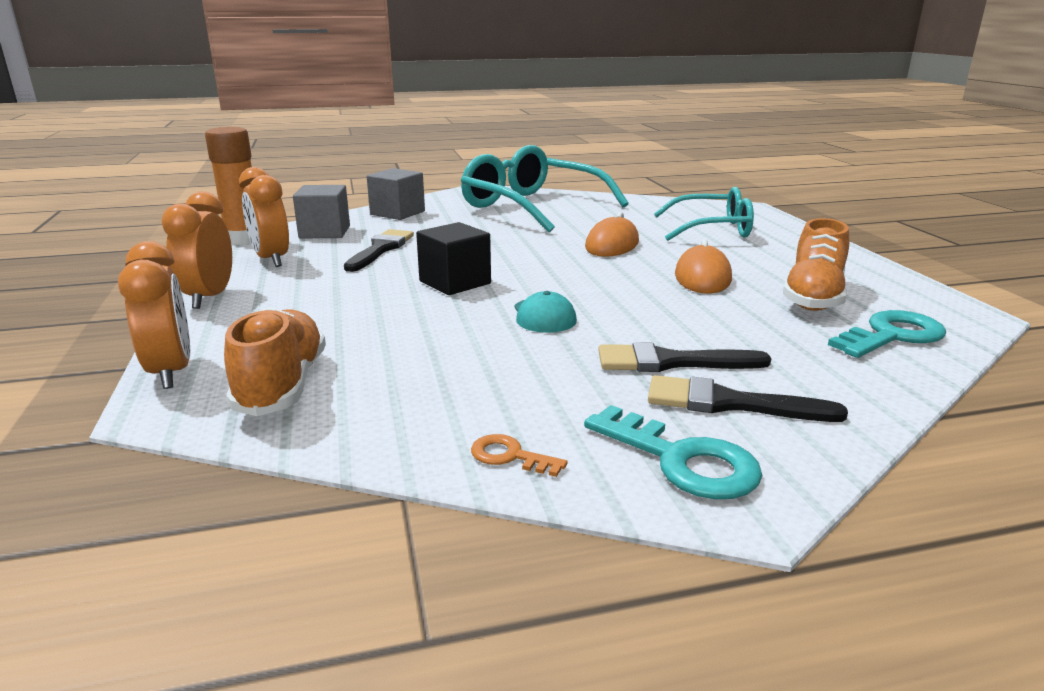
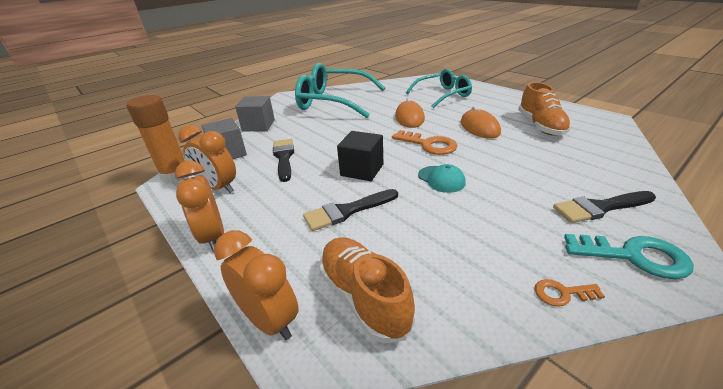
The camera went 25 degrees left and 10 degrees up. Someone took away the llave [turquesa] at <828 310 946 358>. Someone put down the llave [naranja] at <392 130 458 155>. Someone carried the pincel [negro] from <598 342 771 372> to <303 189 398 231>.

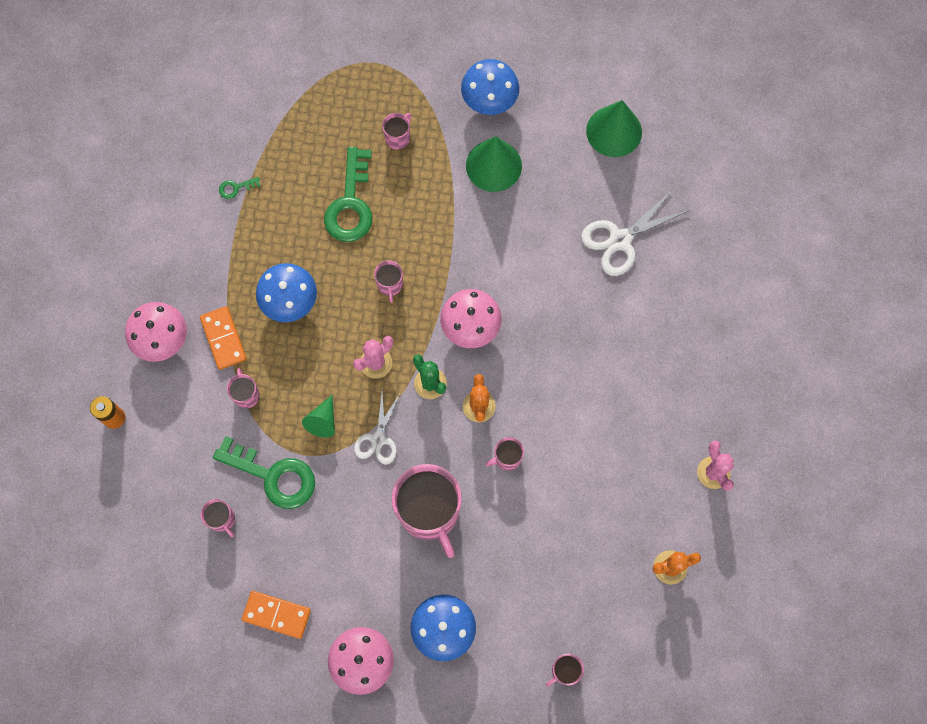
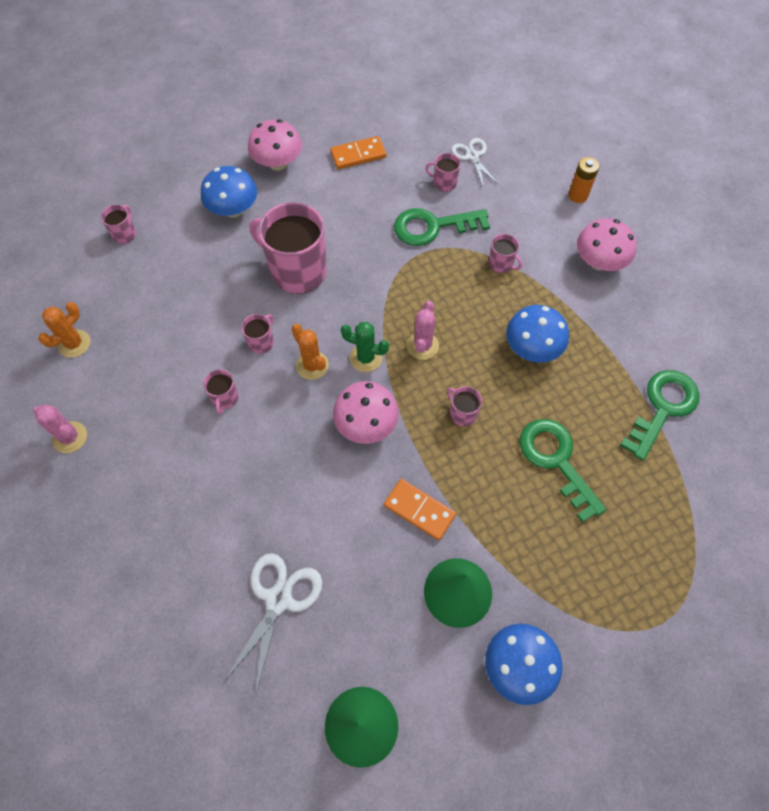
The camera went 145 degrees right and 10 degrees down. Someone took away the cono [verde] at <302 395 335 438>. Someone carried the ficha de dominó [naranja] from <200 306 247 370> to <384 479 456 541>. Someone carried the tijeras [blanco] from <354 392 401 465> to <451 138 499 188>. Someone carried the taza [rosa] from <382 113 412 150> to <203 369 238 415>. Someone scaled the llave [verde] at <219 177 260 199> by 2.40.

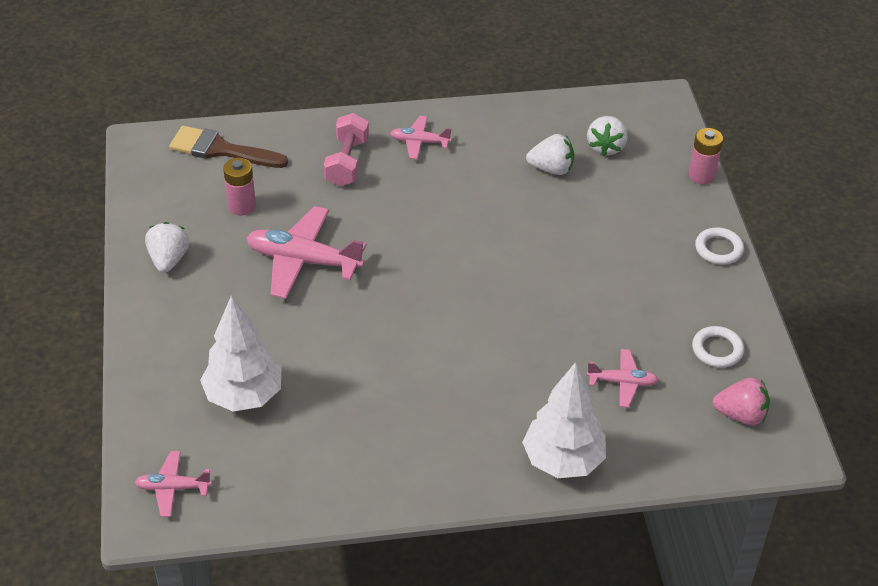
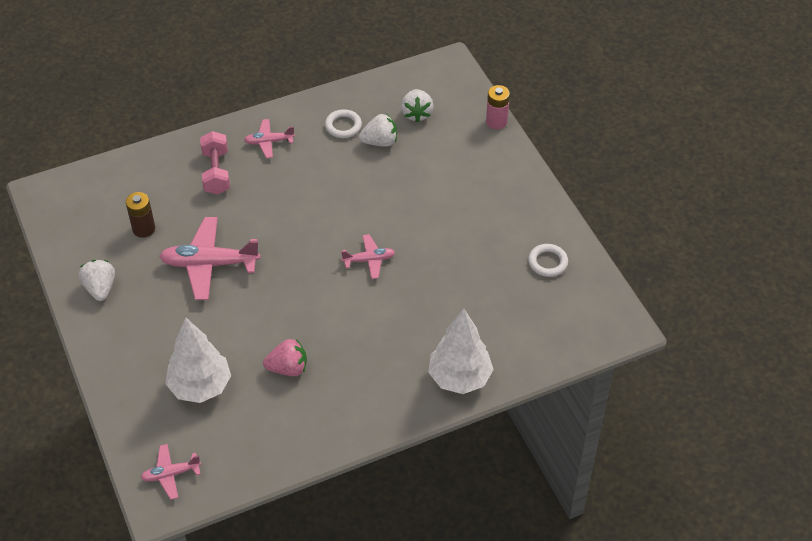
The camera went 15 degrees left and 5 degrees up. Someone took away the pincel [marrón] at <169 126 288 168>. Someone carried the avión [rosa] from <586 349 658 408> to <341 234 395 279>. Someone carried the anillo [blanco] from <695 228 744 265> to <325 109 362 138>. Someone carried the fresa [rosa] from <712 378 770 426> to <263 339 307 376>. Someone repainted the pila [rosa] at <223 158 256 215>, which became the pila [marrón] at <126 192 155 238>.

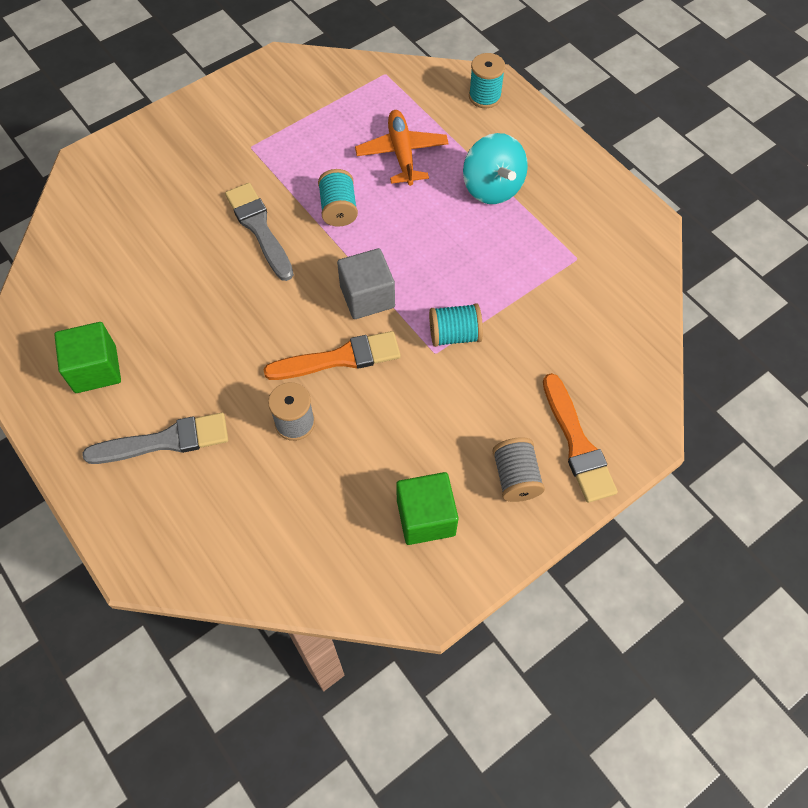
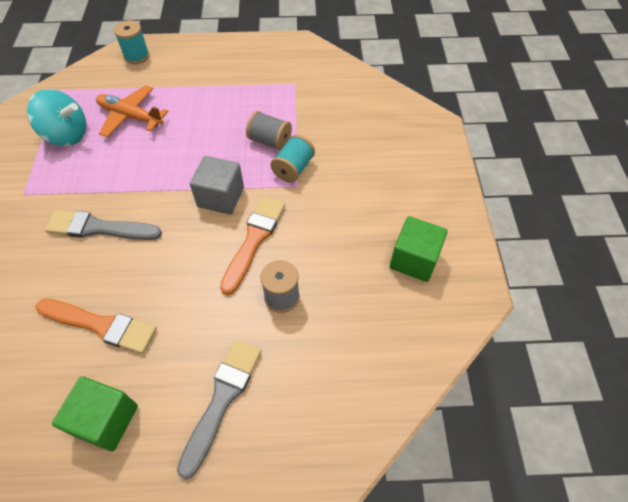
The camera went 55 degrees left and 5 degrees down. Someone took away the carrete [turquesa] at <318 169 358 227>. Someone carried the peonza [turquesa] from <463 133 528 204> to <27 89 86 146>. Someone carried the carrete [gris] from <492 437 545 502> to <246 111 292 151>. Someone carried the pincel [naranja] from <543 373 618 503> to <36 299 157 354>.

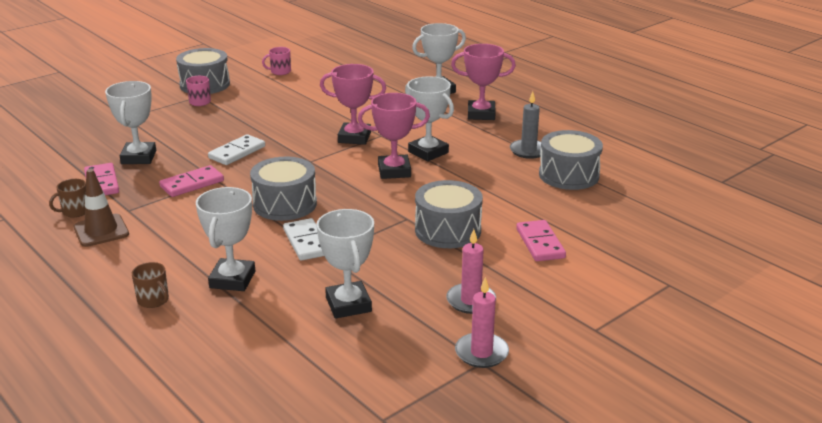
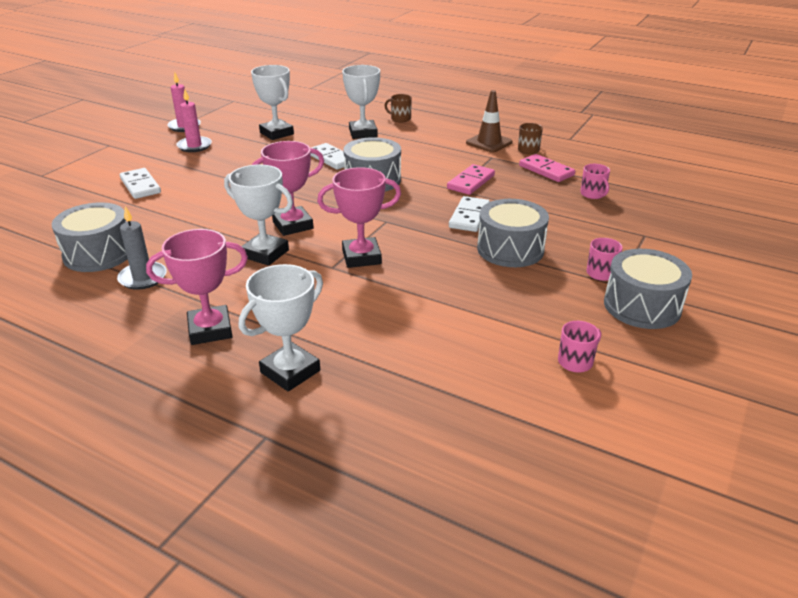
The camera went 160 degrees right and 5 degrees up. Someone took away the trofeo [blanco] at <105 81 156 164>. Someone put down the taza [rosa] at <580 164 610 199>. Someone carried the tambor [gris] from <415 180 483 248> to <477 199 549 267>. Someone repainted the ficha de dominó [rosa] at <516 220 566 261>, which became the ficha de dominó [blanco] at <120 168 161 199>.

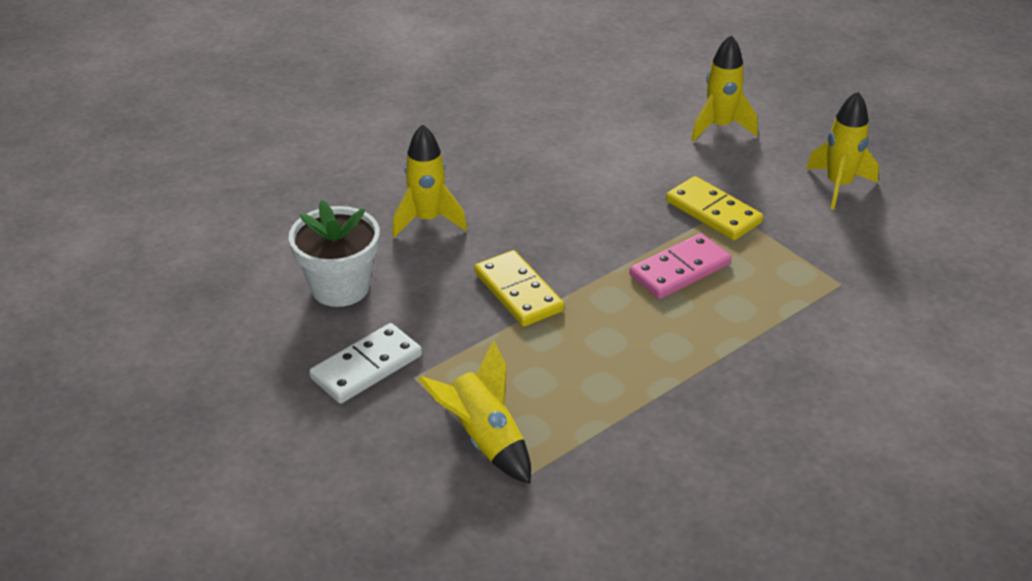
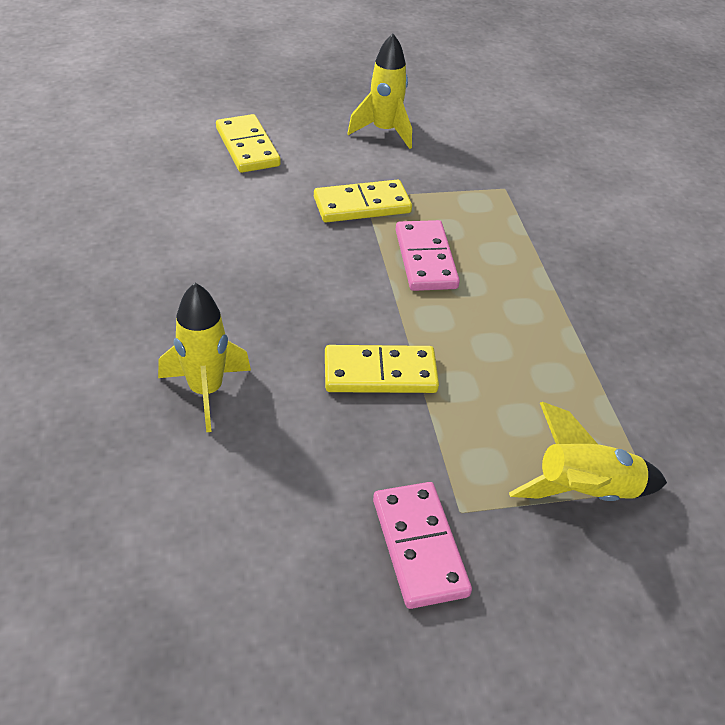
The camera went 65 degrees left and 5 degrees up. Someone took away the maceta [blanco] at <289 200 380 307>. Someone swapped the cohete [amarillo] at <691 35 758 142> for the ficha de dominó [amarillo] at <216 114 281 173>. Someone repainted the ficha de dominó [blanco] at <309 323 422 404>, which became the ficha de dominó [rosa] at <373 482 472 609>.

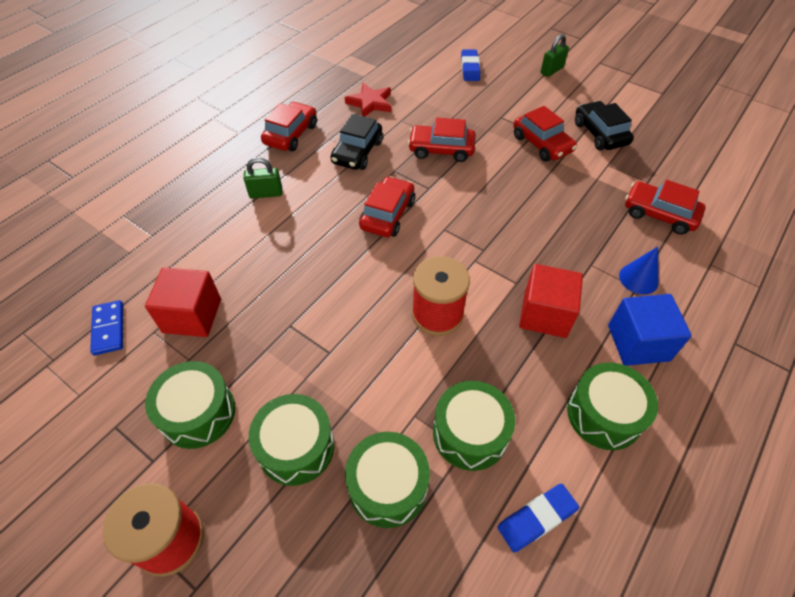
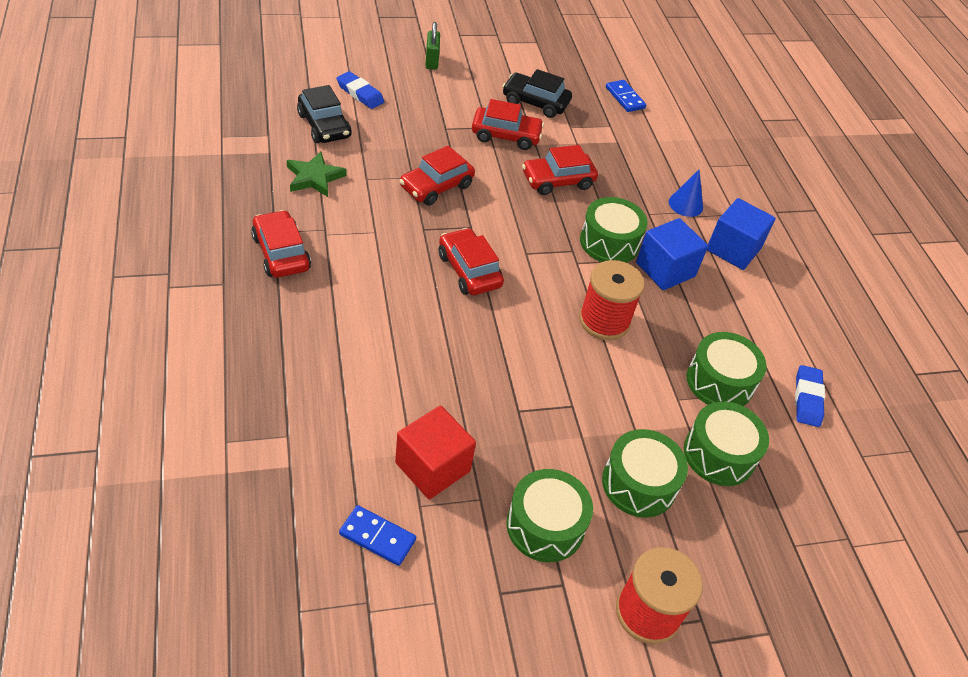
The camera went 55 degrees left and 5 degrees down. Someone took away the candado [verde] at <244 157 282 199>. Someone put down the ficha de dominó [azul] at <606 80 646 112>. Someone carried the coche [negro] from <331 114 383 170> to <297 85 352 143>. Someone carried the tambor [verde] from <567 362 658 450> to <580 197 648 263>. Someone carried the coche [rojo] from <625 180 706 235> to <522 145 598 195>. Someone repainted the estrella [rojo] at <345 83 391 117>, which became the estrella [verde] at <287 151 347 197>. Someone repainted the cubo [rojo] at <519 264 583 338>, which became the cubo [azul] at <636 218 708 290>.

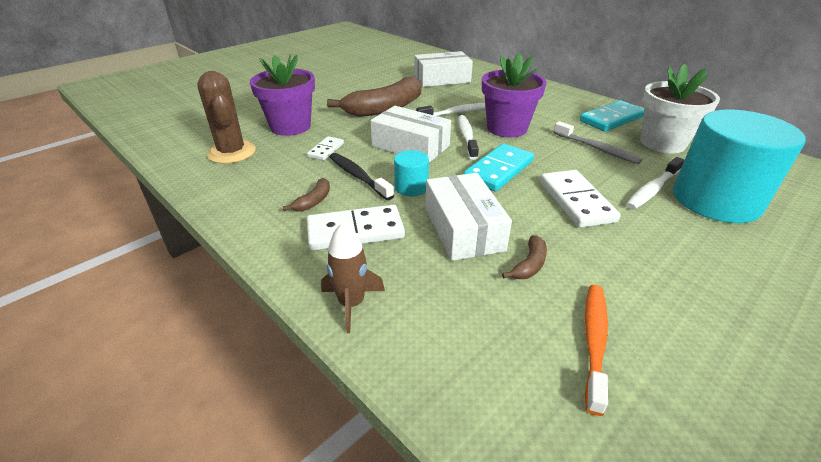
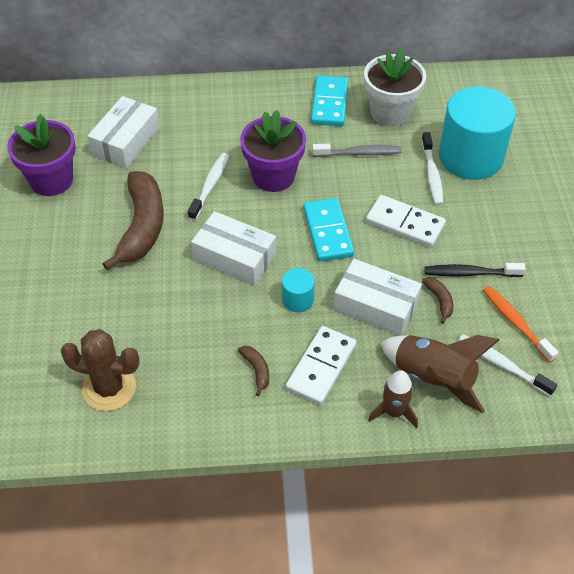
The camera went 50 degrees left and 15 degrees up. Someone took away the ficha de dominó [blanco] at <307 136 344 160>. Someone put down the cohete [marrón] at <380 335 499 413>. Someone carried the maceta [morado] from <250 54 315 136> to <7 114 76 196>. Someone carried the cepillo de dientes [negro] from <330 153 394 200> to <424 263 526 277>. Someone carried the cepillo de dientes [blanco] from <458 115 479 160> to <458 334 557 396>. Someone rotated the caja [blanco] at <370 106 451 163> by 45 degrees clockwise.

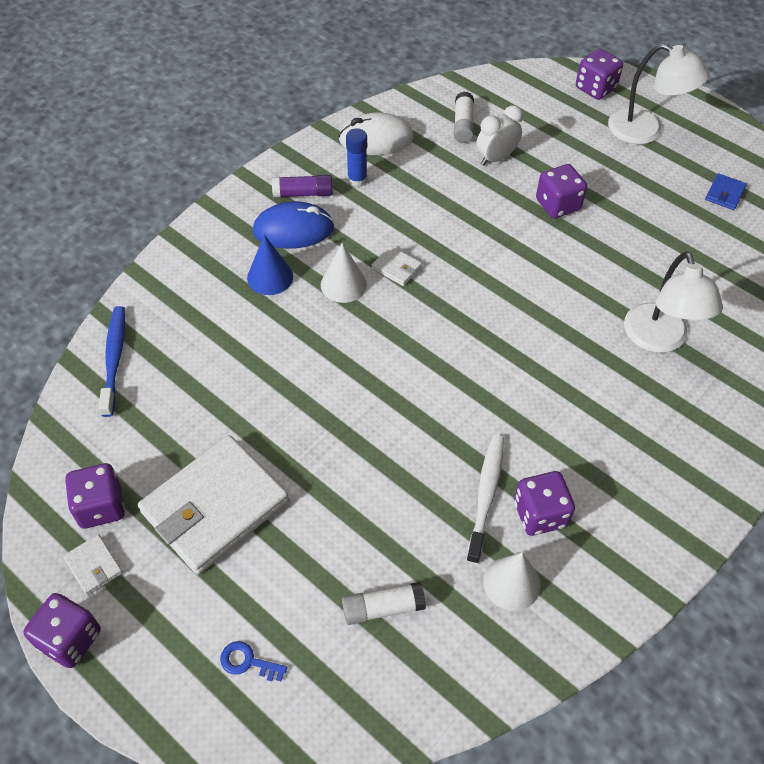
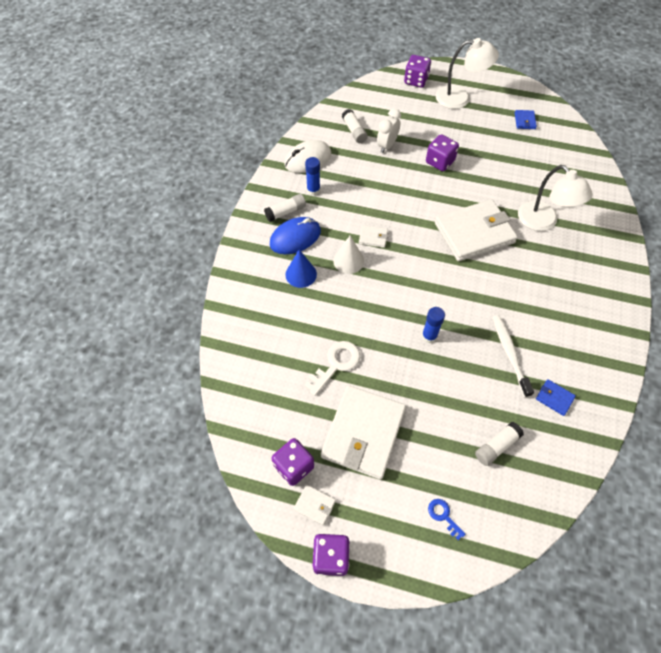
The camera went 25 degrees left and 5 degrees up. Someone took away the cepillo de dientes [azul] at <99 306 125 417>. Someone took away the dado [morado] at <514 471 575 536>. Someone put down the llave [blanco] at <304 341 360 396>. Someone put down the barra de pegamento [azul] at <422 307 445 343>. Someone put down the cartera [blanco] at <435 199 518 261>. Someone swapped the cono [blanco] at <483 552 540 611> for the cartera [azul] at <536 379 576 416>. Someone repainted the barra de pegamento [morado] at <272 175 333 198>, which became the barra de pegamento [blanco] at <264 194 306 222>. Someone rotated the llave [azul] at <220 641 287 681> by 60 degrees clockwise.

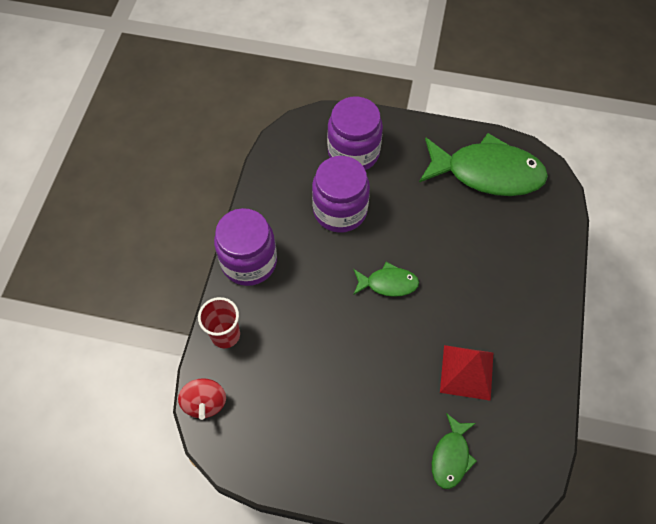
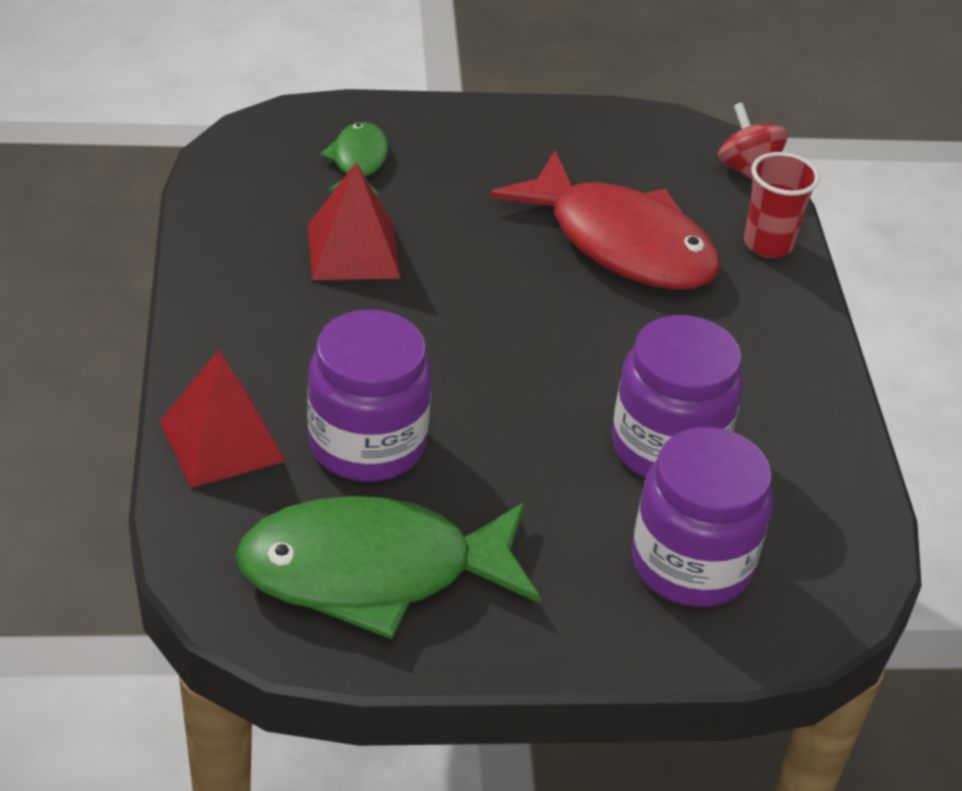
The camera went 160 degrees right and 20 degrees down. Someone took away the pez [verde] at <353 262 419 297>. Someone put down the pirámide [rojo] at <159 350 286 488>. Someone put down the pez [rojo] at <490 151 720 290>. Someone carried the tarro [morado] from <214 208 277 286> to <307 309 432 482>.

